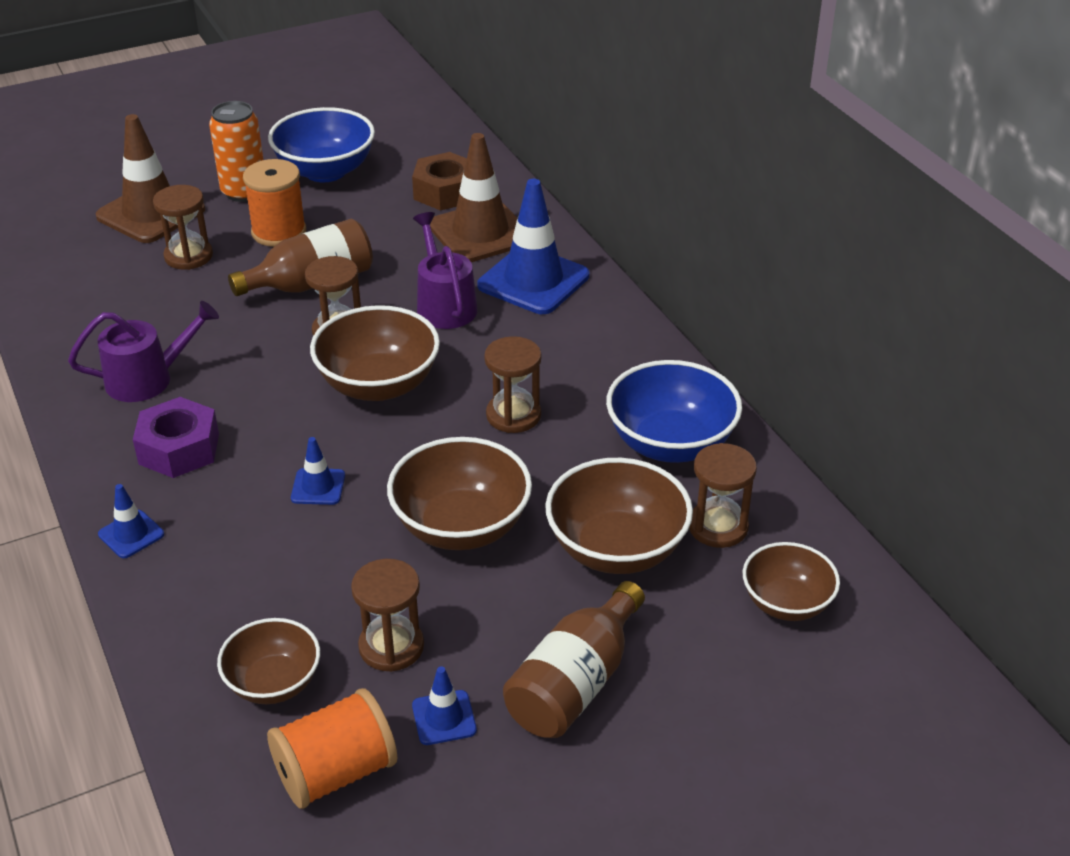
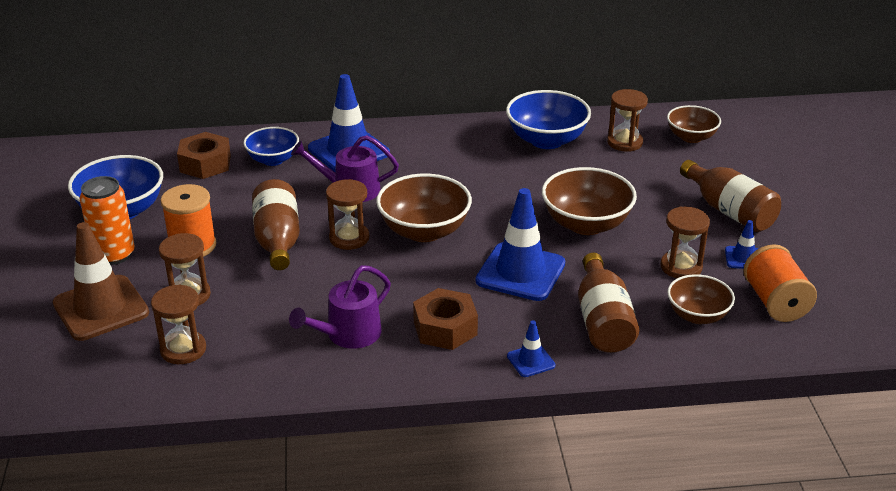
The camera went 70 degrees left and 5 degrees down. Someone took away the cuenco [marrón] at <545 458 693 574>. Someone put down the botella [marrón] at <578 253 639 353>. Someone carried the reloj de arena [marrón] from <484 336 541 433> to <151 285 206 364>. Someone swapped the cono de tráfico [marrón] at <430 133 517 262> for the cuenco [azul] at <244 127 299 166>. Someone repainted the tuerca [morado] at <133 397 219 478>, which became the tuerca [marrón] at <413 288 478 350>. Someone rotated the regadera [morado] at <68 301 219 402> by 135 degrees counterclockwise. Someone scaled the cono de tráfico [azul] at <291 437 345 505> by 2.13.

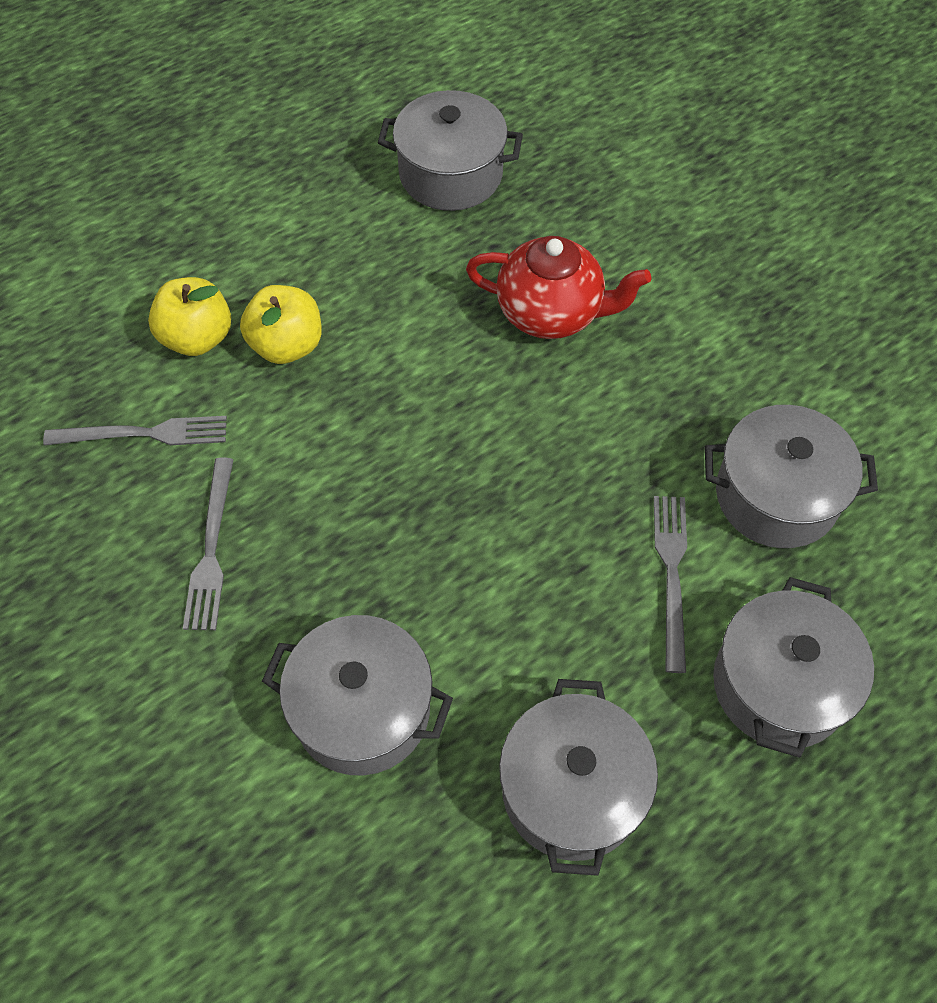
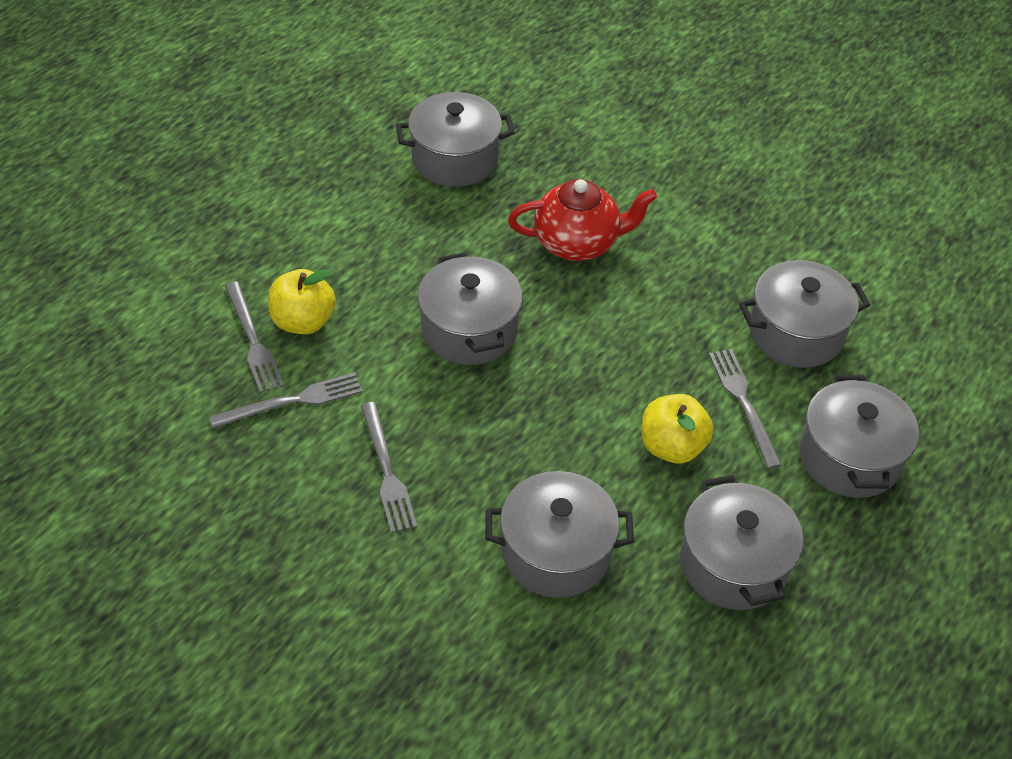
The camera went 20 degrees left and 10 degrees down. Someone put down the tenedor [gris] at <225 282 284 393>. Someone put down the olla [gris] at <418 252 523 365>. Someone carried the manzana [amarillo] from <240 285 322 364> to <641 394 714 464>.

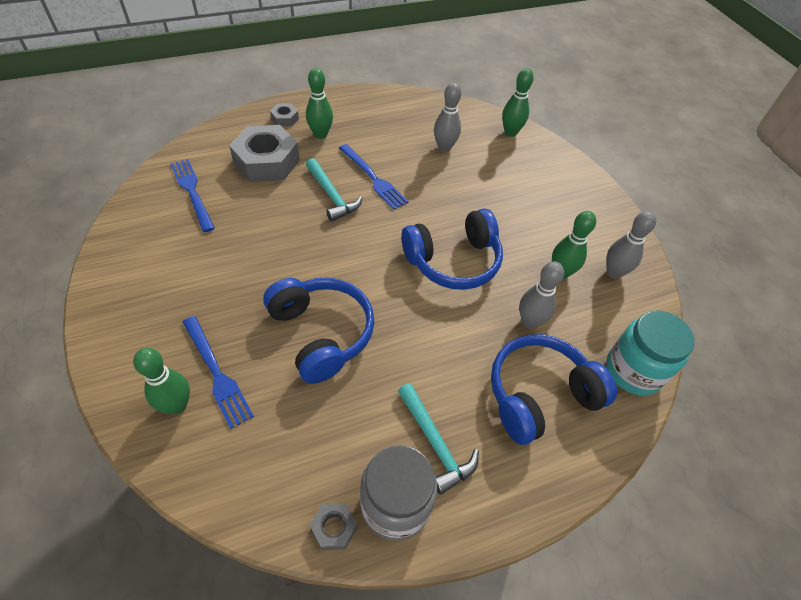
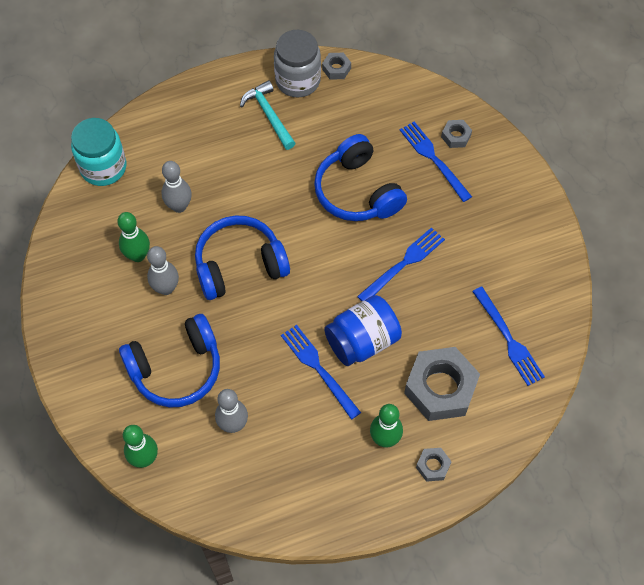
The camera went 175 degrees left and 10 degrees up. Someone put down the tenedor [azul] at <357 227 445 301>. Someone carried the auriculares [azul] from <491 334 617 445> to <119 314 220 408>. Someone carried the bolo [gris] from <606 211 656 279> to <147 246 179 295>. Someone swapped the bolo [verde] at <133 348 190 414> for the tuerca [gris] at <441 120 472 148>. Someone swapped the martillo [turquesa] at <306 158 362 222> for the tarro [azul] at <324 295 402 366>.

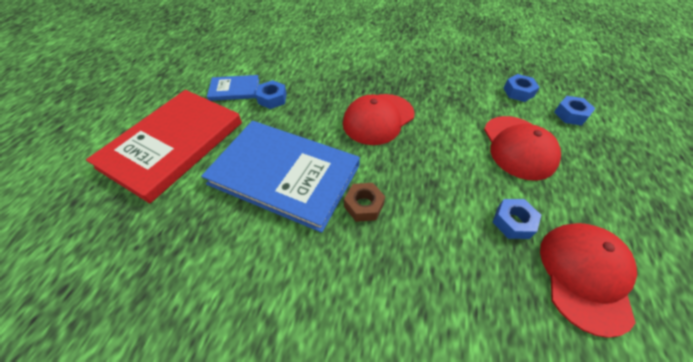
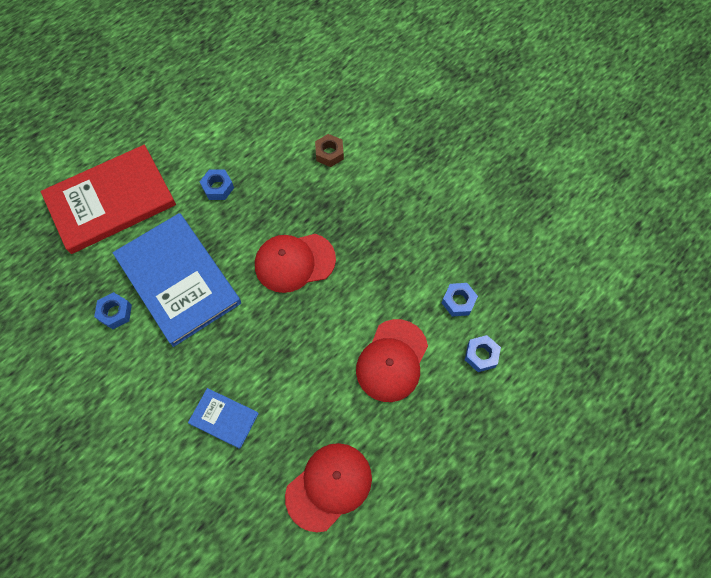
The camera went 30 degrees right and 15 degrees up. Someone carried the libro [azul] from <207 75 259 101> to <188 388 259 449>. Someone carried the tuerca [marrón] from <344 183 385 222> to <315 134 344 167>. Someone carried the tuerca [azul] from <493 199 541 239> to <94 292 132 329>.

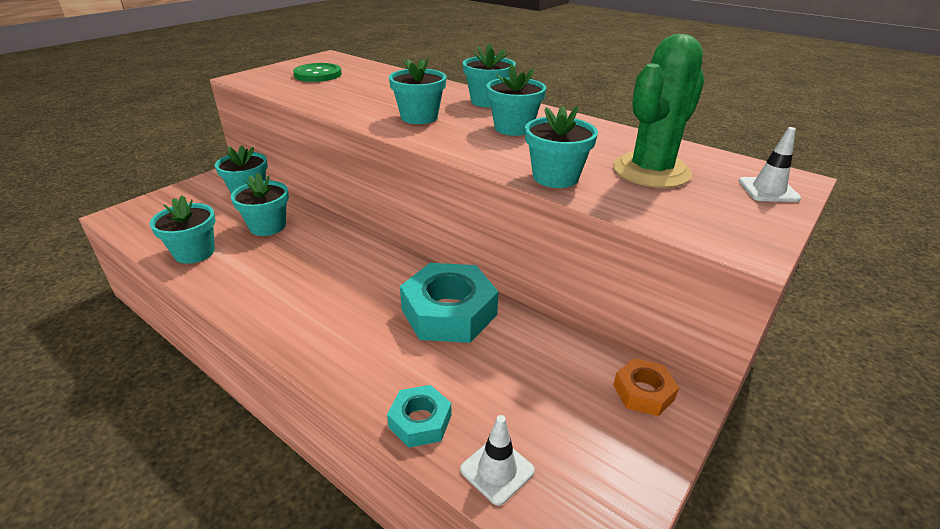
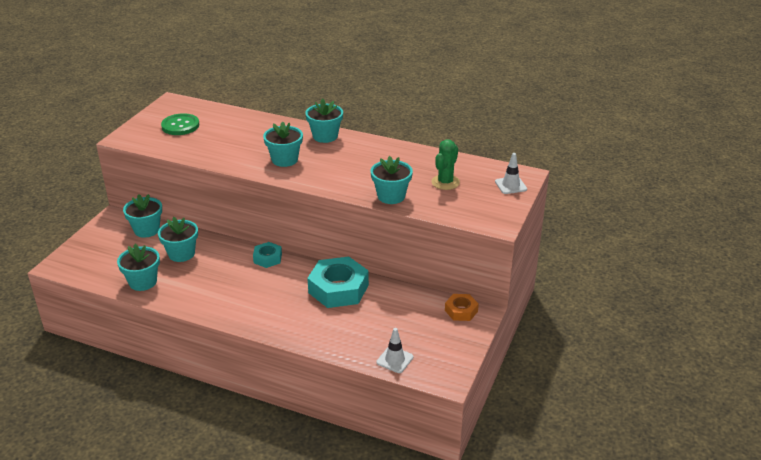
The camera went 15 degrees left and 0 degrees up. Someone took away the maceta [turquesa] at <486 64 546 136>. Someone carried the tuerca [turquesa] from <387 385 451 448> to <253 242 282 268>. Someone scaled the cactus [verde] at <613 34 705 188> by 0.62.

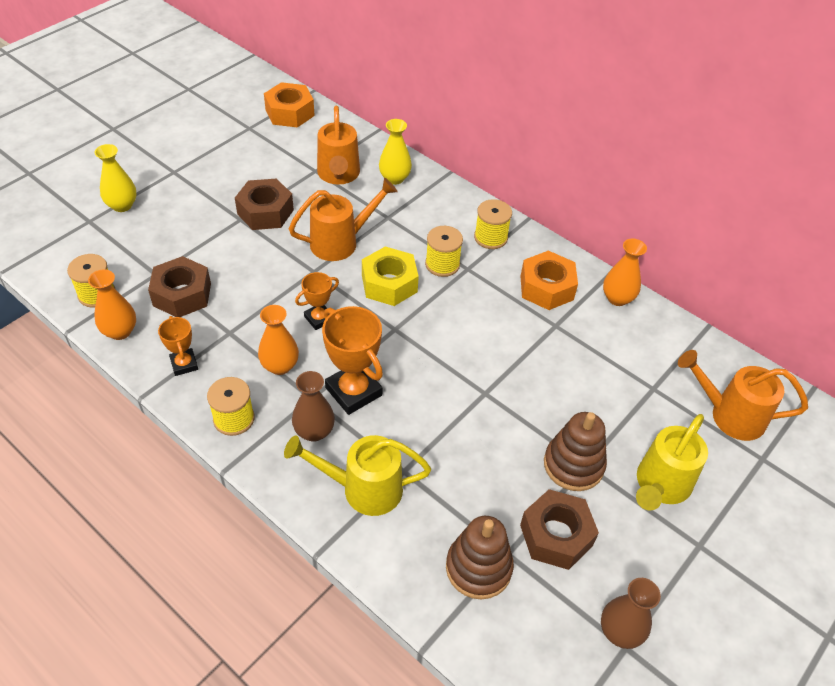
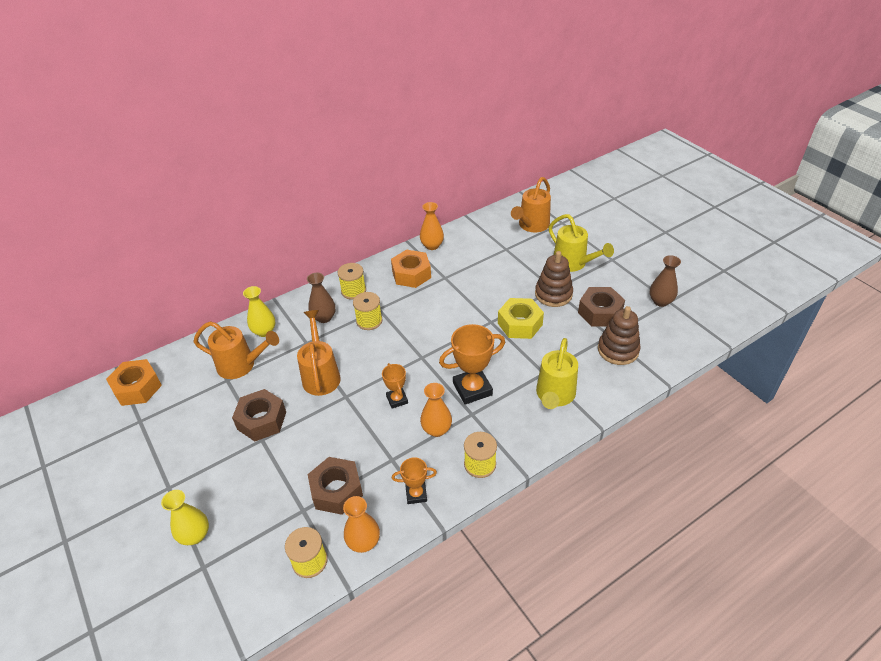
The camera went 70 degrees left and 5 degrees down. Someone carried the florero [marrón] from <292 371 335 442> to <307 273 336 323>. Someone carried the tuerca [amarillo] from <362 246 419 306> to <498 298 544 339>.

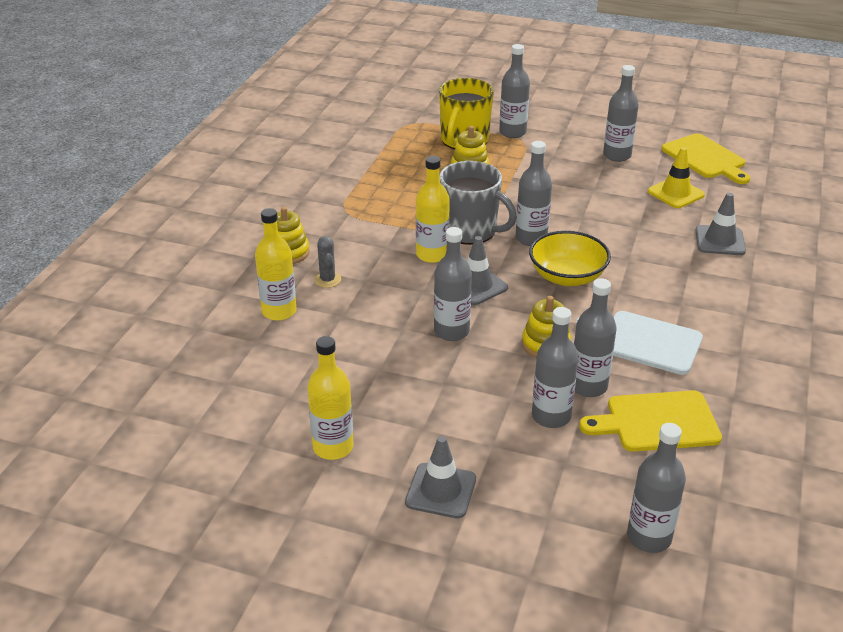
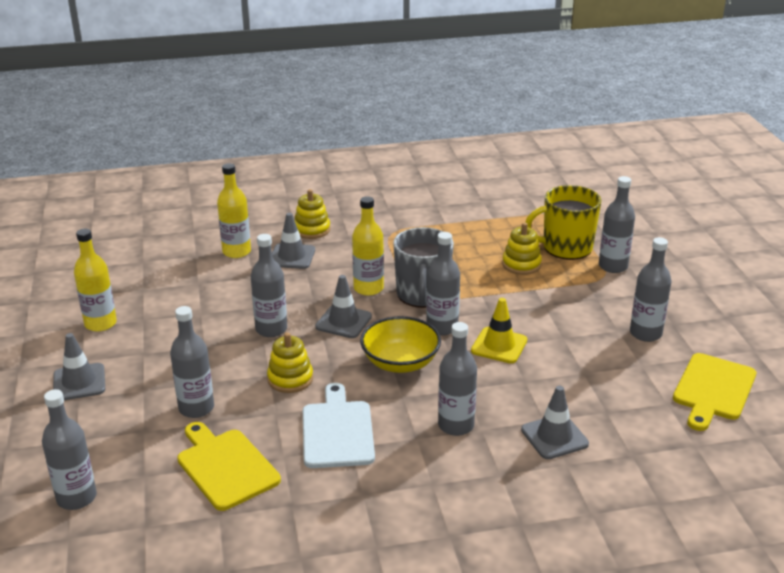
The camera went 60 degrees right and 5 degrees down. Someone carried the botella [gris] from <574 278 617 397> to <438 322 477 436>. Someone carried the cono de tráfico [amarillo] from <648 147 705 208> to <471 298 527 363>. Someone swapped the cactus [gris] at <314 236 341 288> for the cono de tráfico [gris] at <272 213 315 269>.

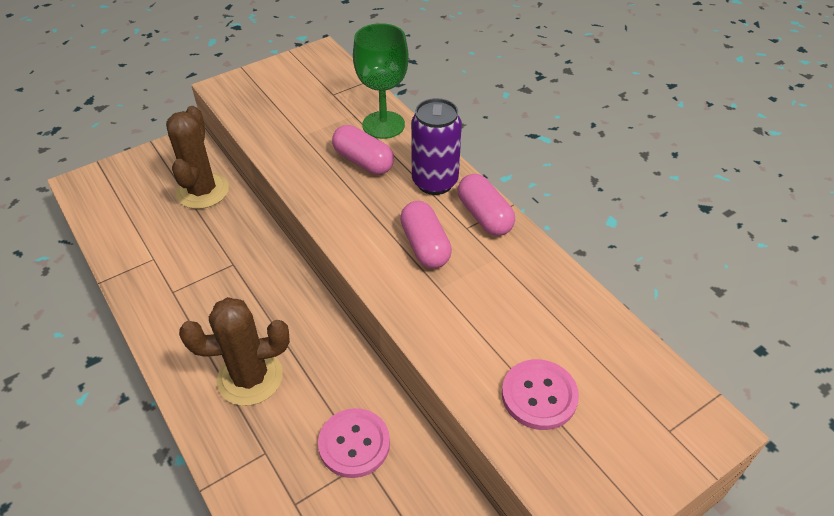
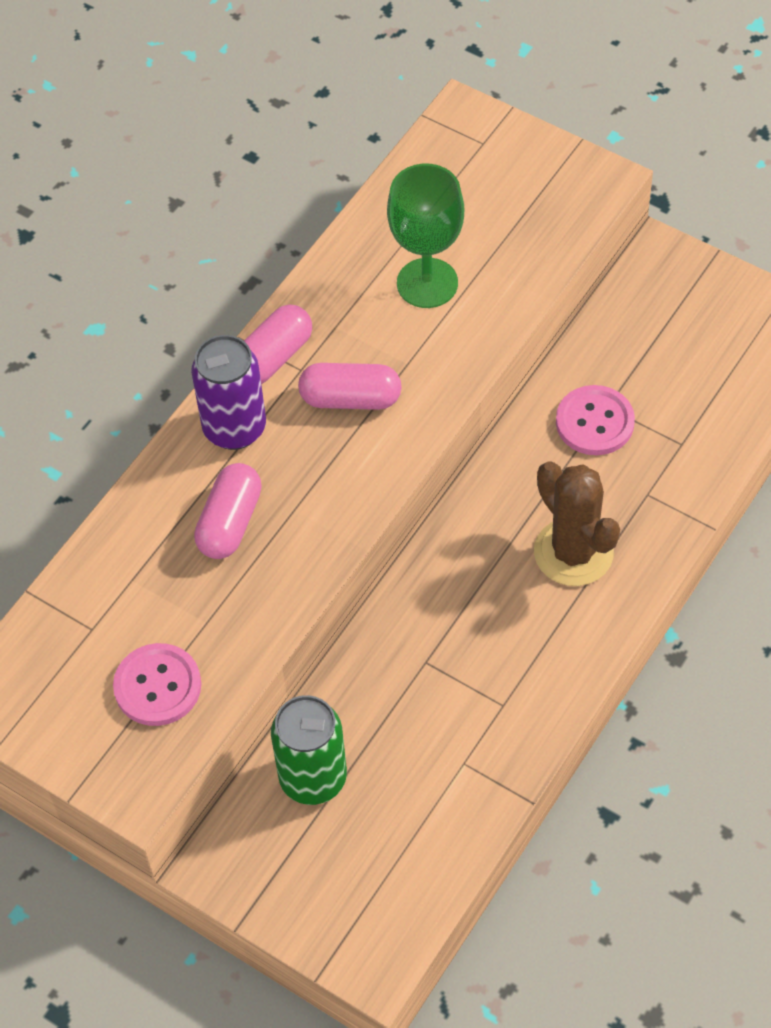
The camera went 110 degrees left and 10 degrees up. Someone carried the copa [verde] from <353 23 409 139> to <387 164 464 308>. Someone carried the botón [rosa] from <502 359 579 430> to <113 643 201 726>. Someone swapped the cactus [marrón] at <166 106 229 209> for the lata [verde] at <271 695 347 805>. Someone rotated the cápsula [rosa] at <400 201 452 268> by 45 degrees clockwise.

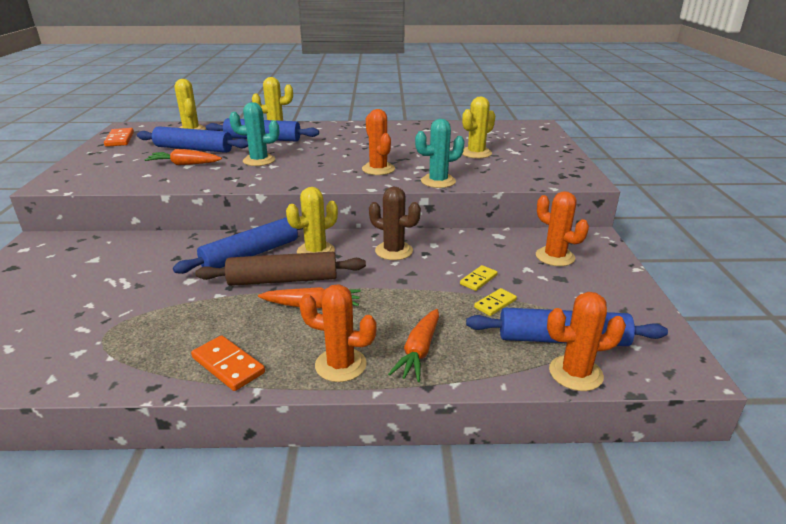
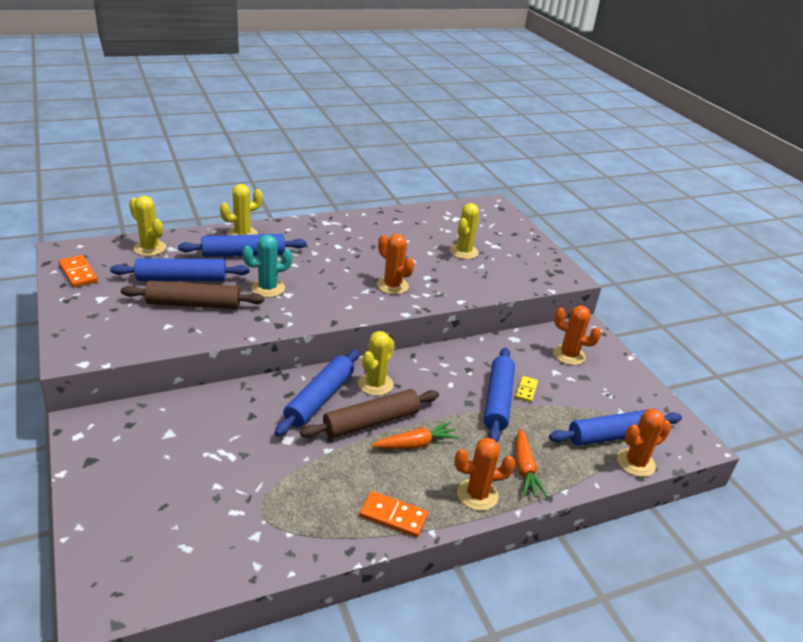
The camera went 25 degrees left and 5 degrees up. Someone took away the cactus [marrón] at <369 187 421 260>. Someone took away the cactus [turquesa] at <415 119 465 188>. Someone took away the ficha de dominó [amarillo] at <474 288 517 316>. Someone put down the rodillo [azul] at <484 348 515 442>. Someone swapped the zanahoria [naranja] at <144 149 222 165> for the rodillo [marrón] at <121 281 264 309>.

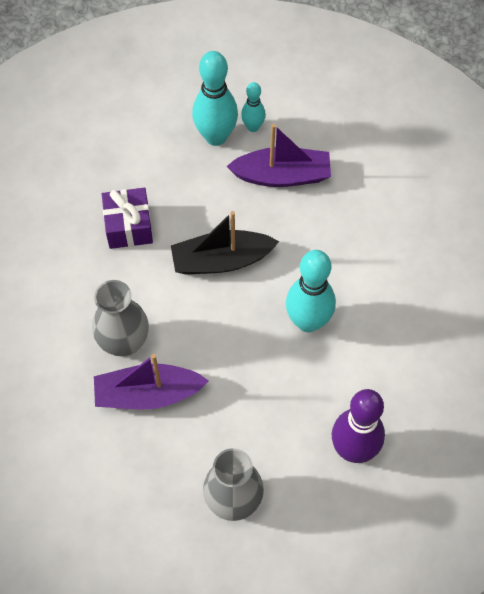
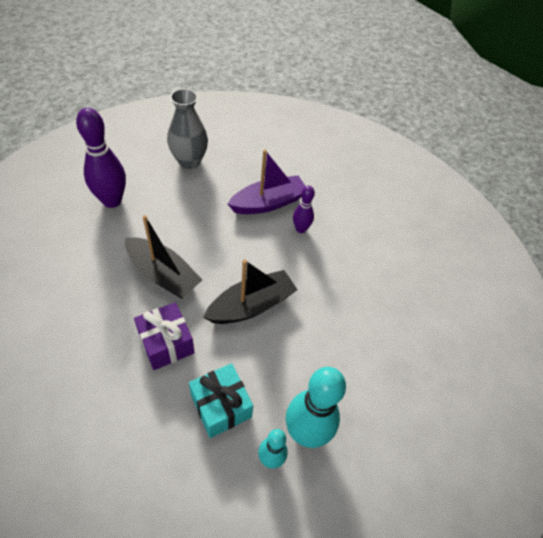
The camera went 155 degrees right and 10 degrees down. Someone carried the regalo [morado] from <102 188 153 249> to <134 302 195 370>. Someone swapped the florero [gris] at <92 280 149 357> for the bolo [morado] at <293 186 315 233>. Someone swapped the barco [morado] at <226 124 331 187> for the regalo [turquesa] at <189 363 253 438>. Someone swapped the bolo [turquesa] at <286 250 336 333> for the barco [negro] at <125 215 202 299>.

